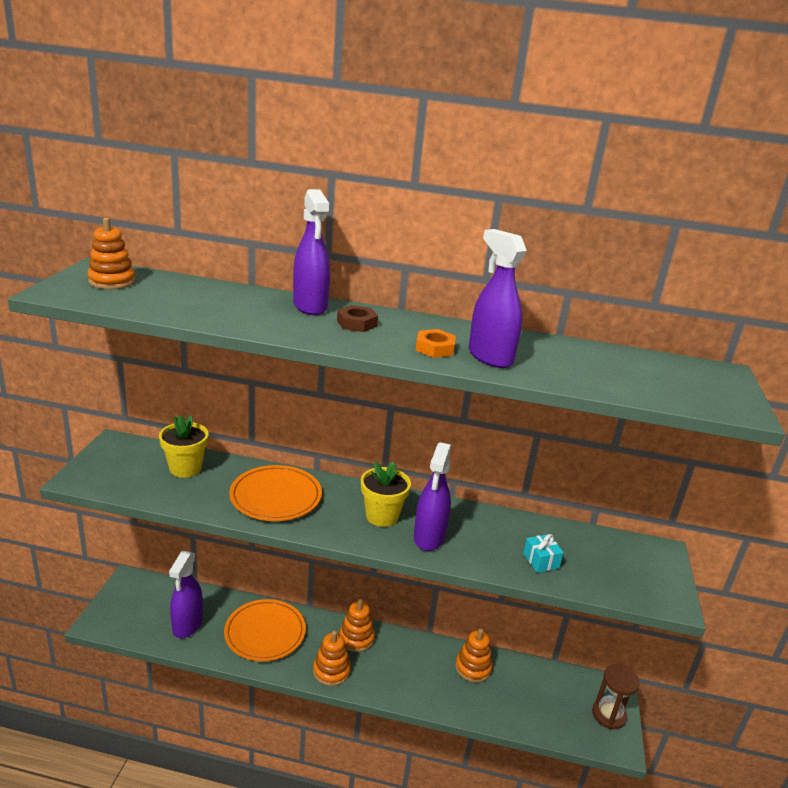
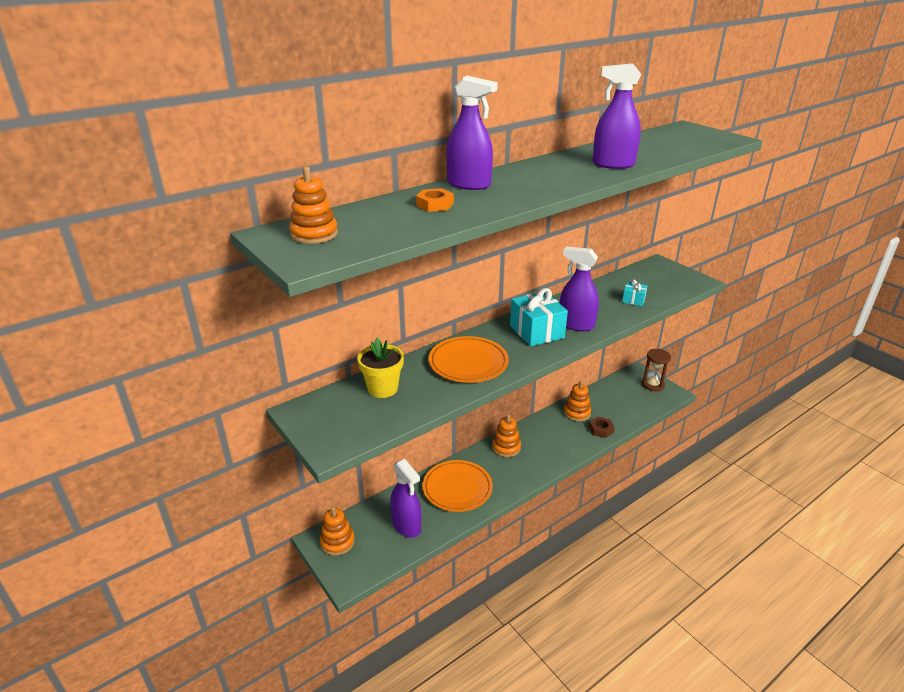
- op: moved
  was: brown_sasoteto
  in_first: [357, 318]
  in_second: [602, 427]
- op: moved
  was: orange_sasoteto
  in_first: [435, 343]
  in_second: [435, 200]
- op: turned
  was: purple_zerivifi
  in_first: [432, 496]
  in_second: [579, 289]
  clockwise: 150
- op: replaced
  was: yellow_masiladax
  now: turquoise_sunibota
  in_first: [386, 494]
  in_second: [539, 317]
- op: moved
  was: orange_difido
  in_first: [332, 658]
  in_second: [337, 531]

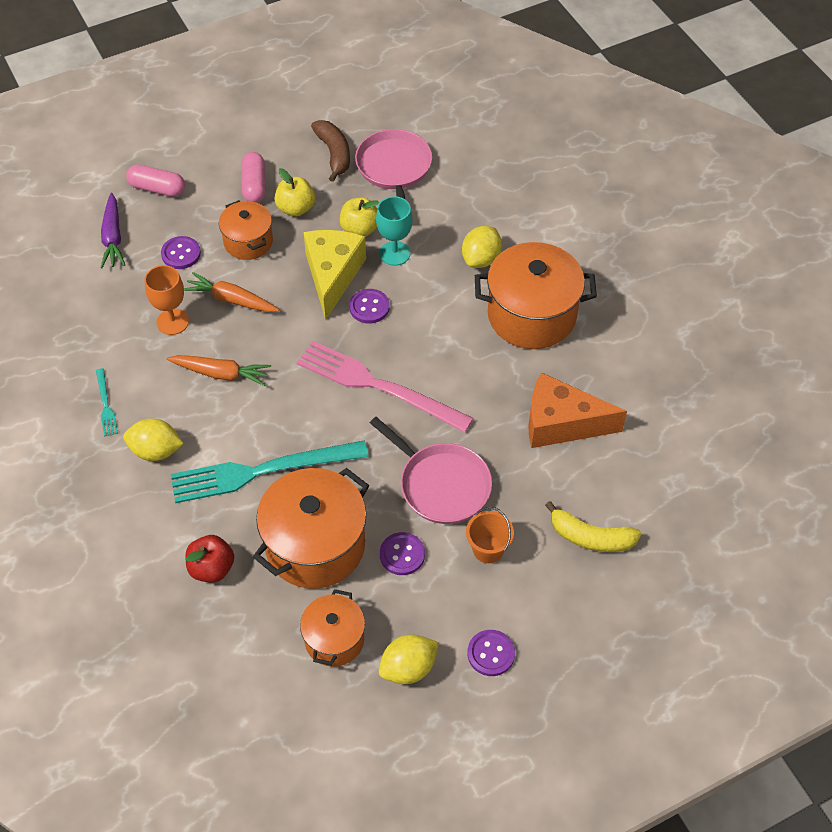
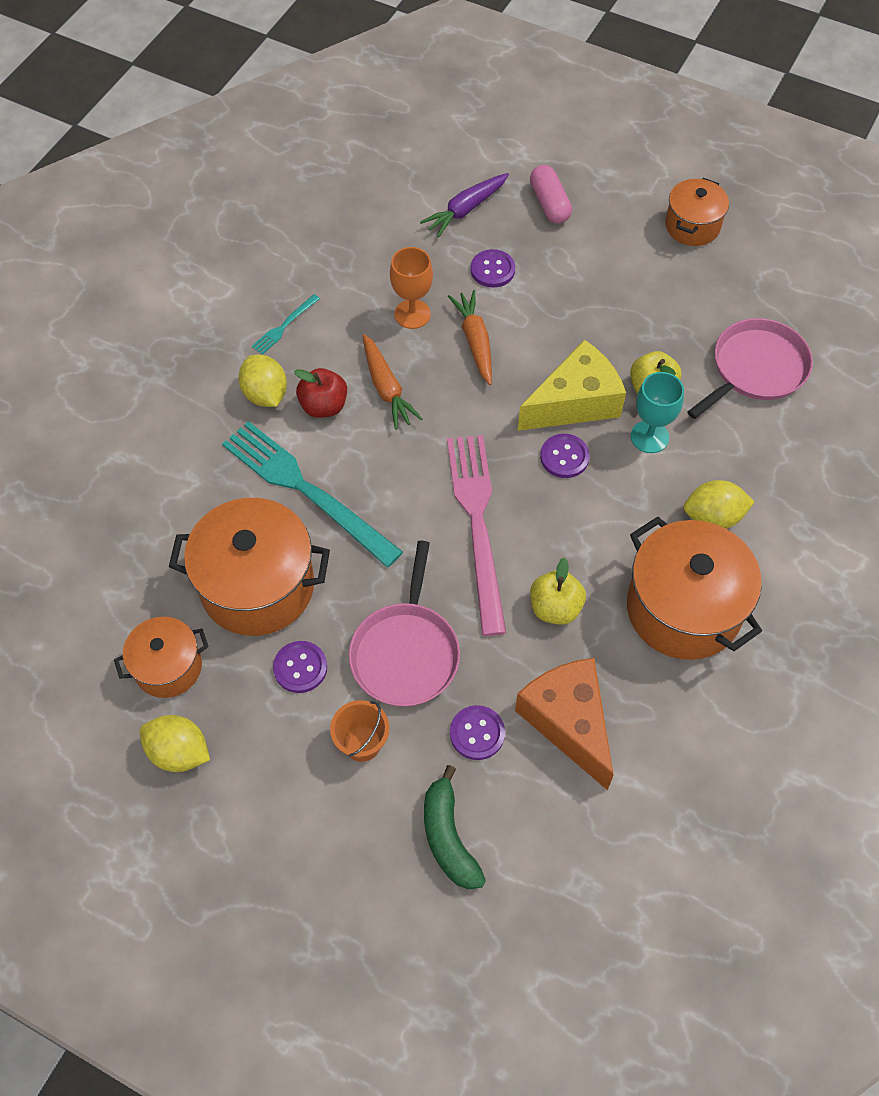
- op: removed
  was: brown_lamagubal
  in_first: [330, 151]
- op: removed
  was: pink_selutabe
  in_first: [253, 177]
- op: moved
  was: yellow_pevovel
  in_first: [294, 192]
  in_second: [558, 591]
- op: moved
  was: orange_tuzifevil
  in_first: [246, 230]
  in_second: [697, 212]
- op: recoloured
  was: yellow_lamagubal
  now: green_lamagubal
  in_first: [593, 526]
  in_second: [455, 827]
- op: moved
  was: red_pevovel
  in_first: [209, 558]
  in_second: [320, 393]
- op: moved
  was: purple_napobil
  in_first: [491, 653]
  in_second: [477, 732]

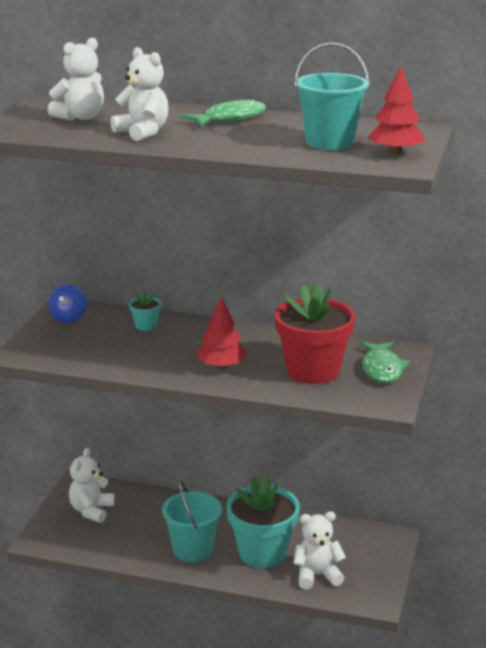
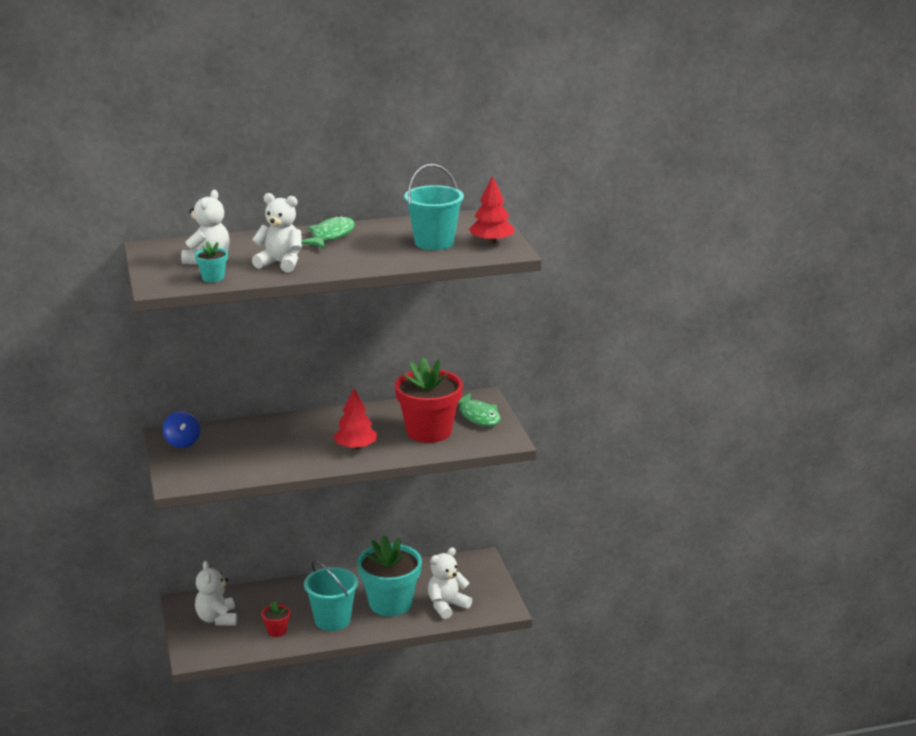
- op: moved
  was: turquoise_masiladax
  in_first: [145, 311]
  in_second: [211, 261]
- op: added
  now: red_masiladax
  in_second: [275, 619]

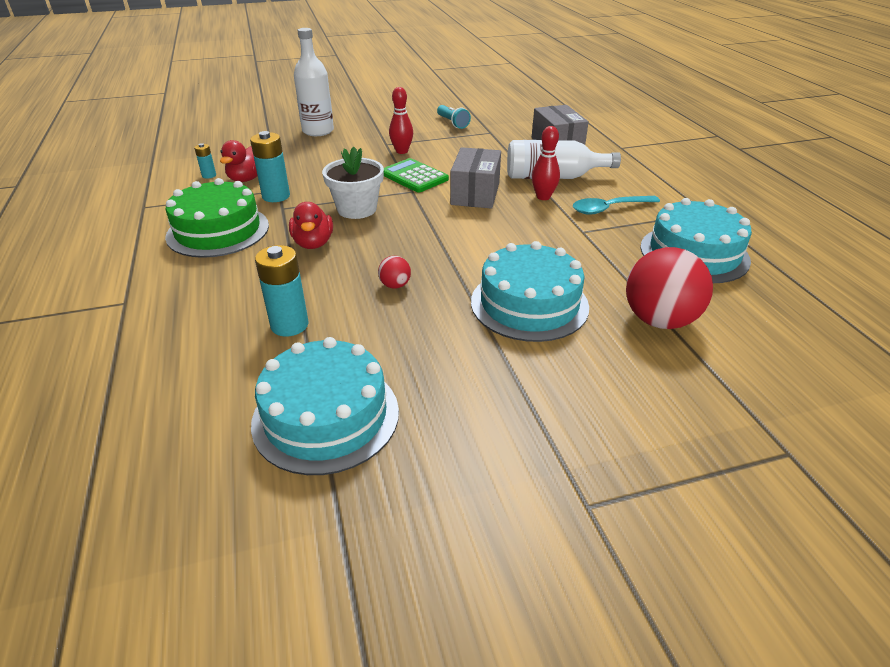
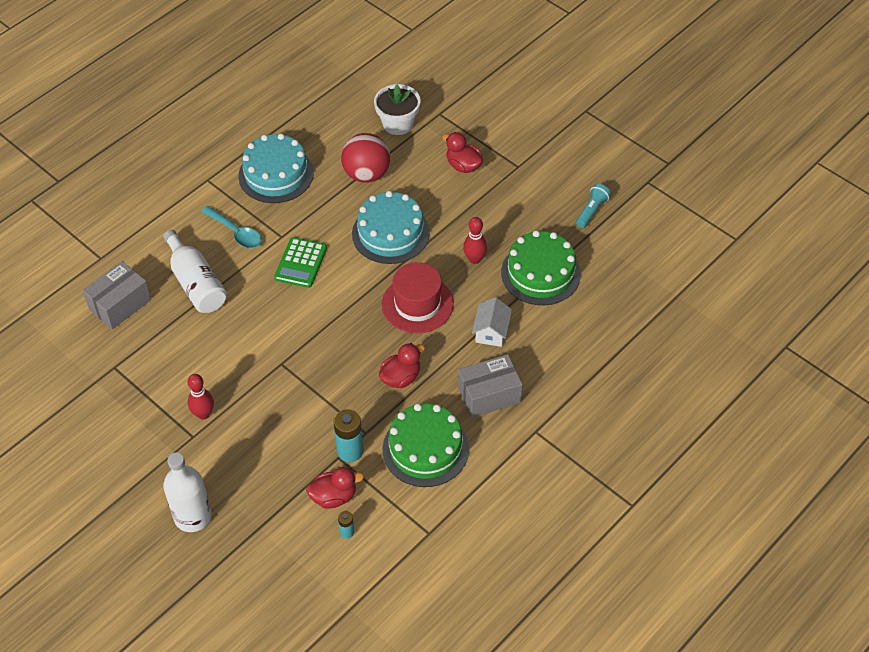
- op: moved
  was: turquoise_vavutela
  in_first: [454, 117]
  in_second: [593, 206]
- op: moved
  was: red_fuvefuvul
  in_first: [546, 163]
  in_second: [475, 240]
- op: moved
  was: white_masiladax
  in_first: [353, 183]
  in_second: [397, 109]
- op: moved
  was: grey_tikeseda
  in_first: [475, 178]
  in_second: [490, 386]
- op: moved
  was: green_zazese
  in_first: [416, 175]
  in_second: [300, 262]
- op: replaced
  was: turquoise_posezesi
  now: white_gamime
  in_first: [282, 290]
  in_second: [492, 322]
- op: replaced
  was: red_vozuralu
  now: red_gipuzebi
  in_first: [394, 272]
  in_second: [418, 297]
- op: recoloured
  was: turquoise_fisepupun
  now: green_fisepupun
  in_first: [325, 406]
  in_second: [541, 267]
- op: added
  now: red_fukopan
  in_second: [462, 152]

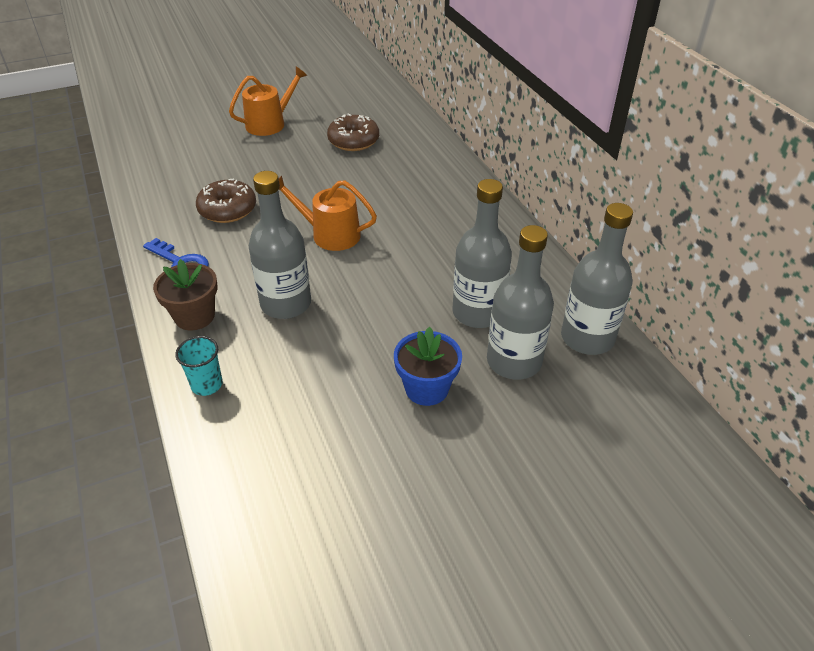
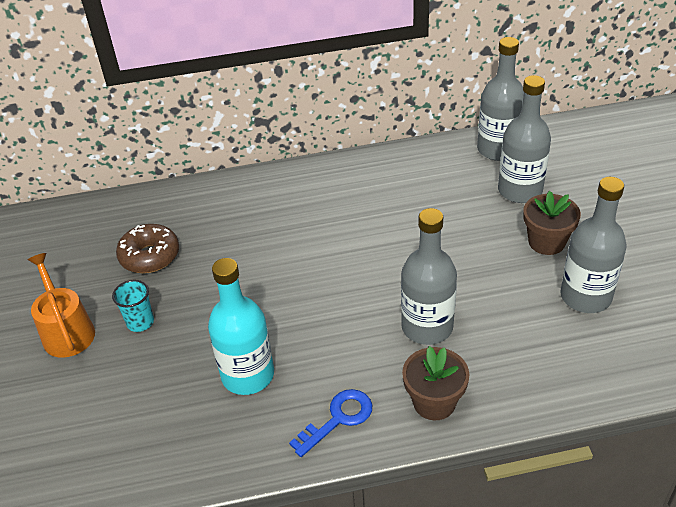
- op: removed
  was: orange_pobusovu
  in_first: [328, 213]
- op: replaced
  was: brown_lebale
  now: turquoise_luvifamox
  in_first: [226, 200]
  in_second: [241, 326]
- op: moved
  was: grey_luvifamox
  in_first: [482, 253]
  in_second: [593, 245]
- op: recoloured
  was: blue_masiladax
  now: brown_masiladax
  in_first: [428, 366]
  in_second: [552, 223]
- op: moved
  was: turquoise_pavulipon
  in_first: [199, 366]
  in_second: [133, 306]

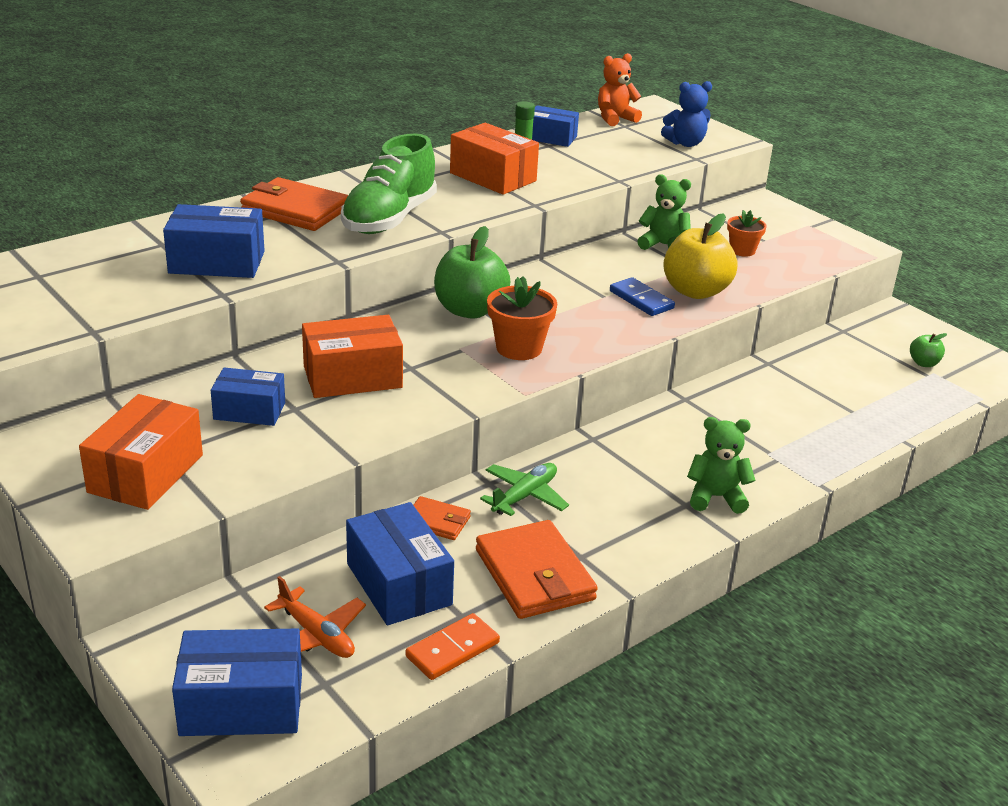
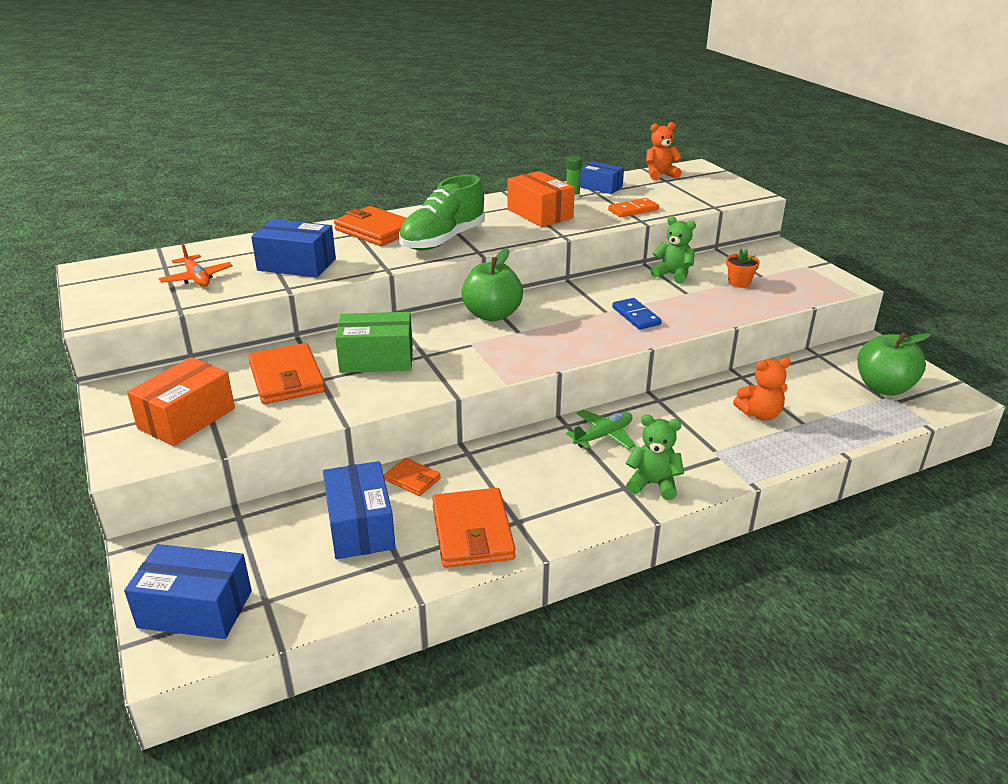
- op: removed
  was: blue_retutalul
  in_first: [686, 114]
- op: removed
  was: yellow_pevovel
  in_first: [700, 256]
- op: removed
  was: orange_masiladax
  in_first: [522, 318]
- op: recoloured
  was: orange_tikeseda
  now: green_tikeseda
  in_first: [352, 356]
  in_second: [374, 342]
- op: resized
  was: green_pevovel
  in_first: [928, 350]
  in_second: [894, 364]
  ratio: 2.13
- op: replaced
  was: blue_tikeseda
  now: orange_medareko
  in_first: [248, 396]
  in_second: [286, 373]
- op: moved
  was: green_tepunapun
  in_first: [524, 489]
  in_second: [601, 429]
- op: moved
  was: orange_tepunapun
  in_first: [315, 617]
  in_second: [196, 265]
- op: moved
  was: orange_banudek
  in_first: [452, 646]
  in_second: [633, 207]
- op: added
  now: orange_retutalul
  in_second: [762, 389]

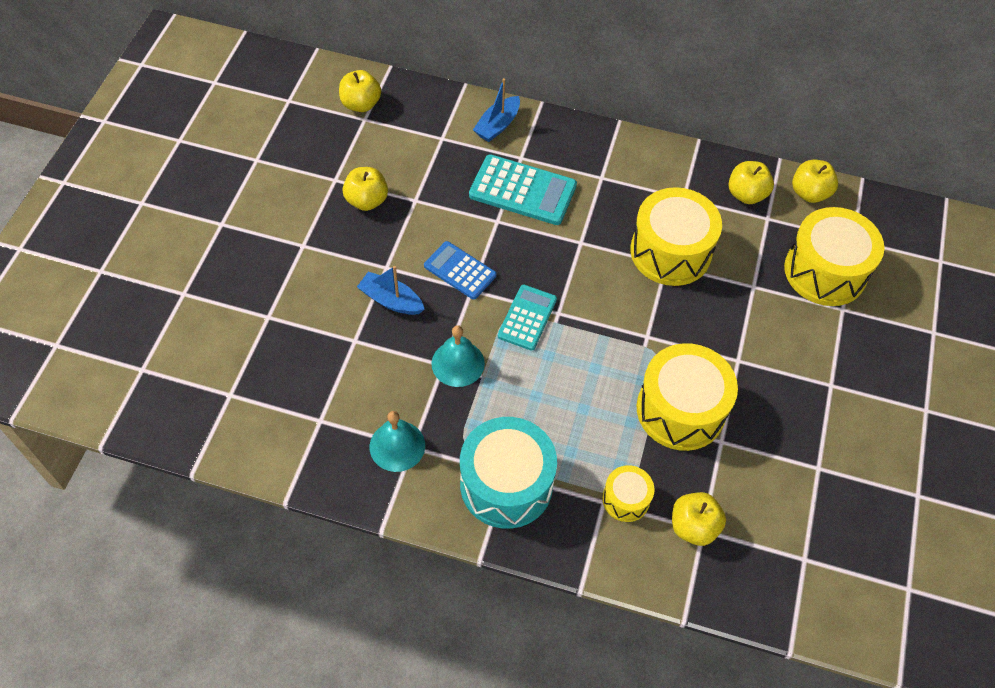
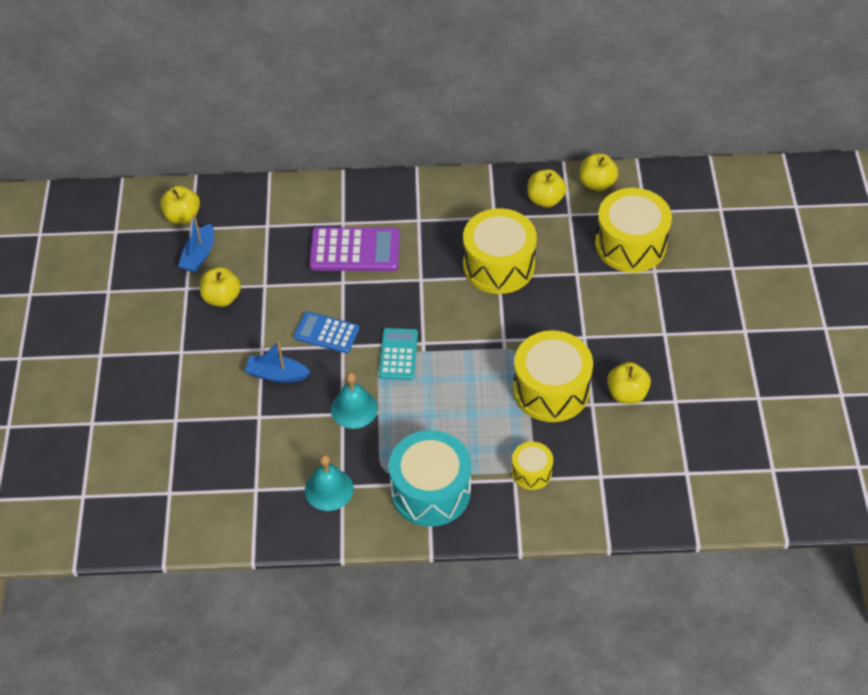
- op: moved
  was: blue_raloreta
  in_first: [496, 110]
  in_second: [196, 243]
- op: recoloured
  was: turquoise_zazese
  now: purple_zazese
  in_first: [523, 189]
  in_second: [354, 249]
- op: moved
  was: yellow_pevovel
  in_first: [699, 519]
  in_second: [629, 383]

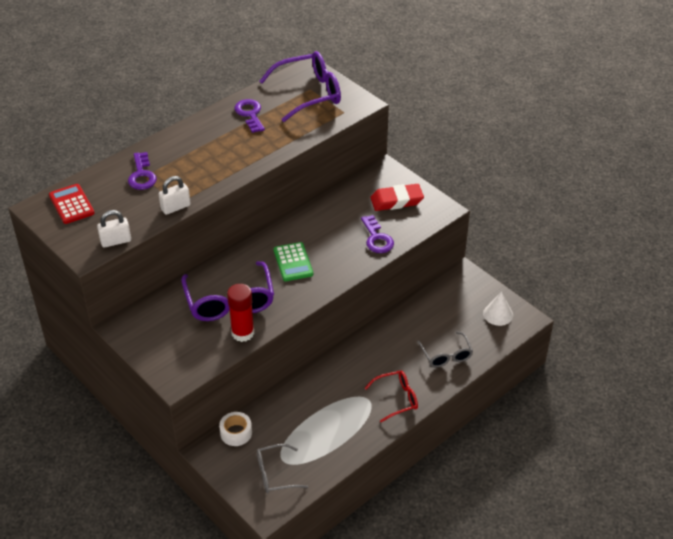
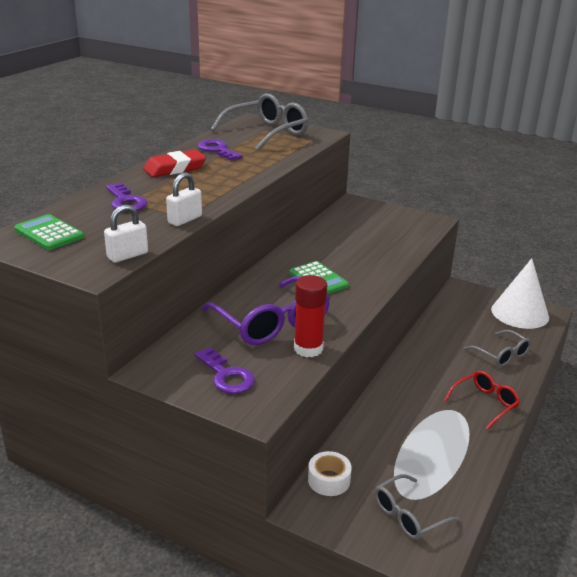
- op: recoloured
  was: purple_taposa
  now: grey_taposa
  in_first: [300, 86]
  in_second: [259, 122]
- op: recoloured
  was: red_zazese
  now: green_zazese
  in_first: [72, 204]
  in_second: [49, 232]
- op: moved
  was: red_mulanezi
  in_first: [397, 197]
  in_second: [174, 163]
- op: moved
  was: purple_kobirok
  in_first: [377, 234]
  in_second: [224, 370]
- op: resized
  was: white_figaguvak
  in_first: [498, 309]
  in_second: [520, 293]
  ratio: 1.76

